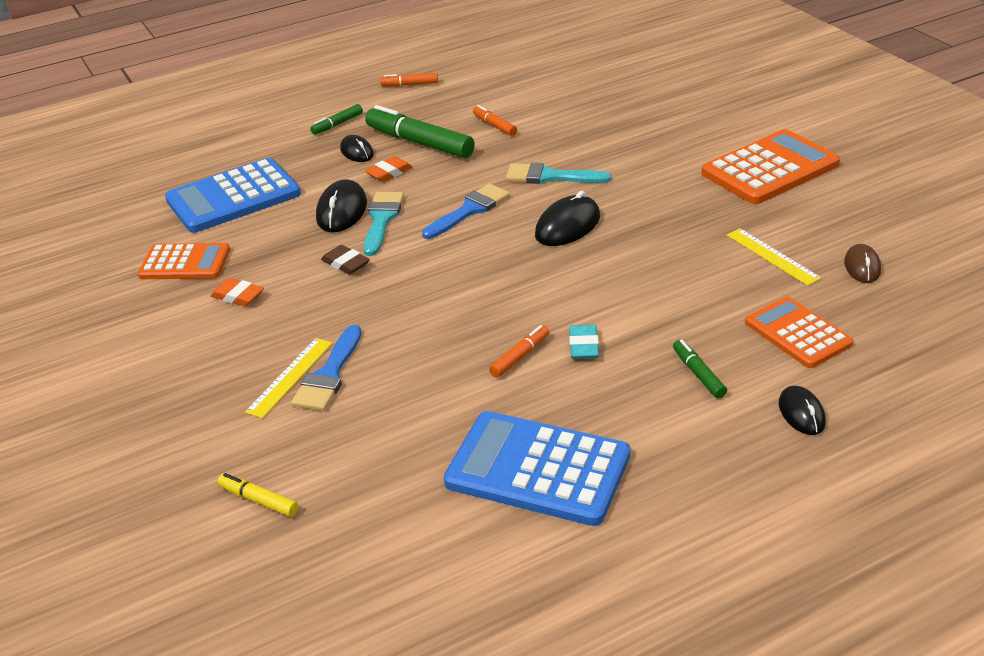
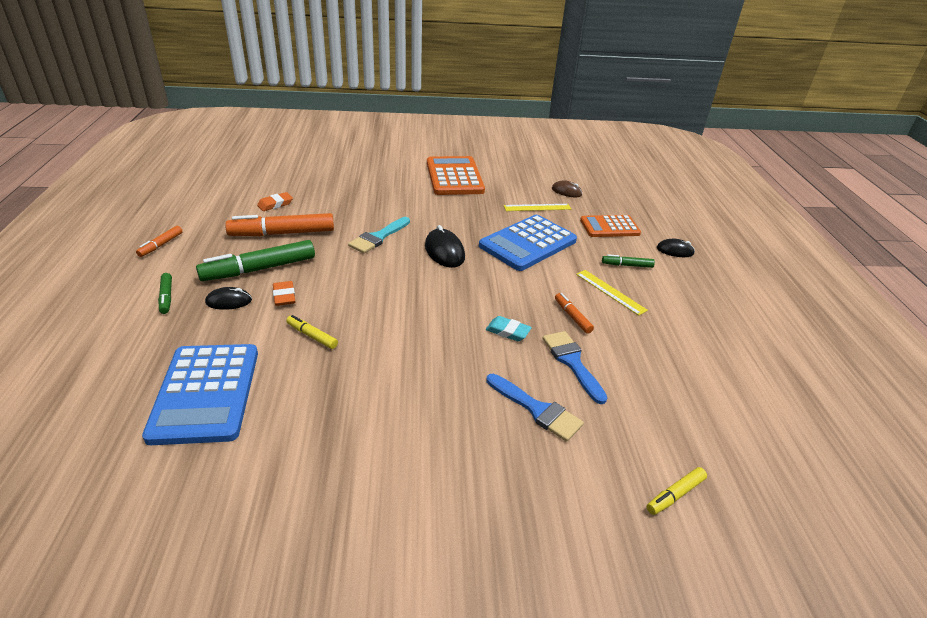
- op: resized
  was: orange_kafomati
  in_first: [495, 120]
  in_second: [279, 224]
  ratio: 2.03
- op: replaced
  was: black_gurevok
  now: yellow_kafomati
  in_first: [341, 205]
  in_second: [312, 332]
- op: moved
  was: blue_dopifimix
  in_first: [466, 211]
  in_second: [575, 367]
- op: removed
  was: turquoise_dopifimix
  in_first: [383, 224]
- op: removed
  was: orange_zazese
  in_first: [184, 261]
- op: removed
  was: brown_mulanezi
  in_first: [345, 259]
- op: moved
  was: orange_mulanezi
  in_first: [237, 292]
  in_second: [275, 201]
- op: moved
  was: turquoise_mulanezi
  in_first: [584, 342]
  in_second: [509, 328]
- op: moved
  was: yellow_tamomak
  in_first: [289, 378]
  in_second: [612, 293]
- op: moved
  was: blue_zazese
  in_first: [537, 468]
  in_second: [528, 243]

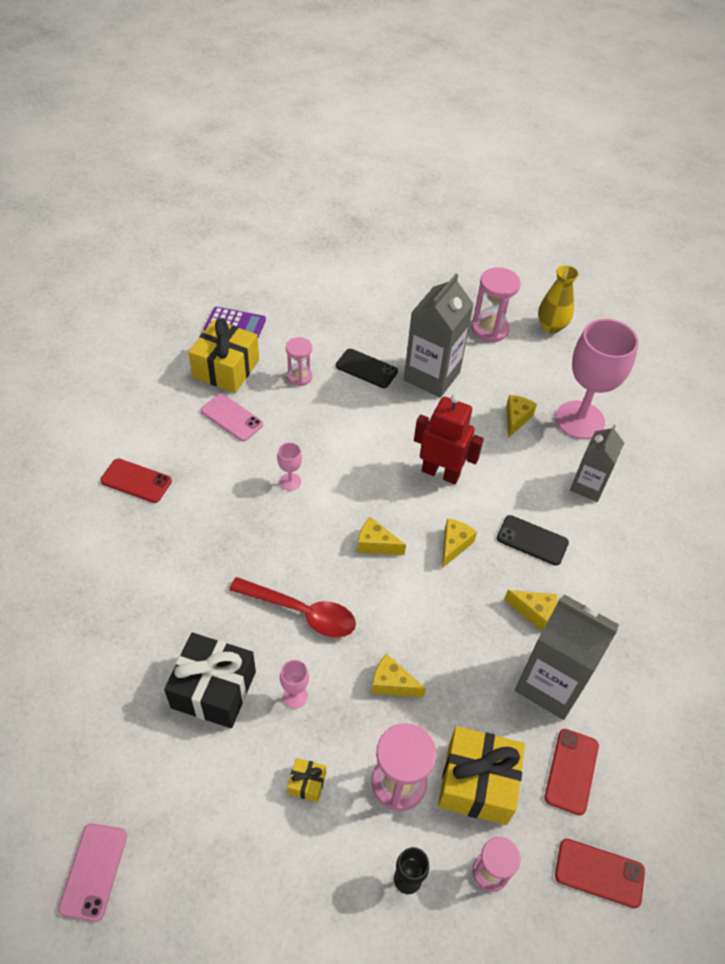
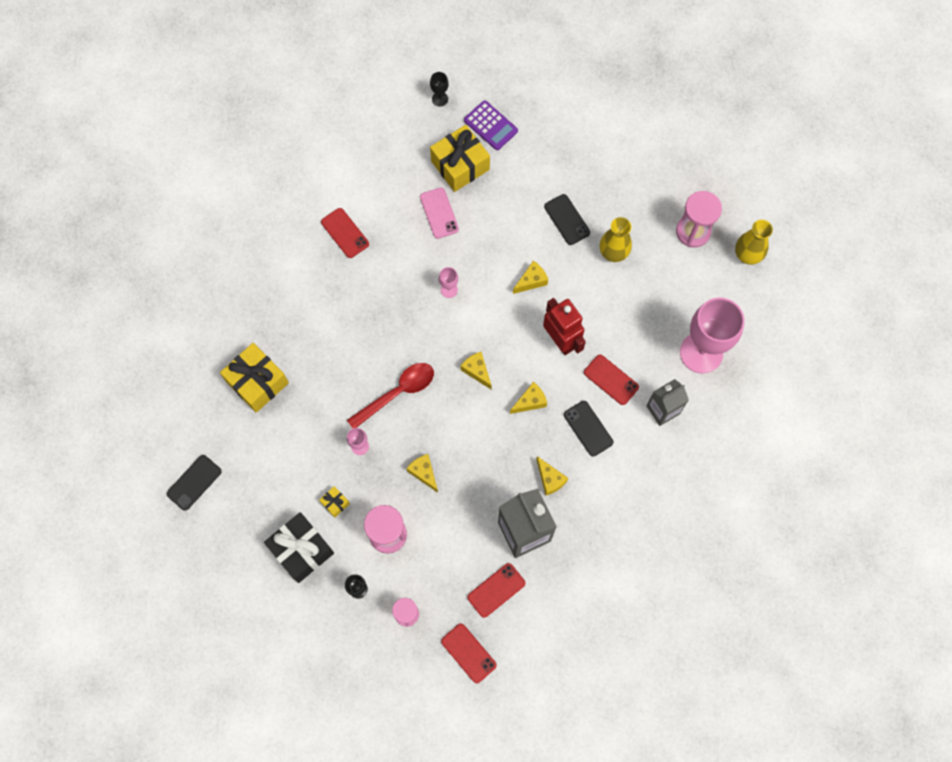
- op: replaced
  was: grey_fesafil
  now: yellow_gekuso
  in_first: [439, 336]
  in_second: [616, 239]
- op: removed
  was: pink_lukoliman
  in_first: [299, 361]
- op: moved
  was: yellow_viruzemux
  in_first: [521, 416]
  in_second: [530, 277]
- op: turned
  was: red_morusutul
  in_first: [292, 607]
  in_second: [390, 395]
  clockwise: -90
- op: moved
  was: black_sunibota
  in_first: [210, 680]
  in_second: [299, 547]
- op: moved
  was: yellow_sunibota
  in_first: [481, 775]
  in_second: [254, 378]
- op: recoloured
  was: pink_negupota
  now: black_negupota
  in_first: [92, 873]
  in_second: [194, 483]
- op: added
  now: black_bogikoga
  in_second: [439, 89]
- op: added
  now: red_negupota
  in_second: [611, 380]

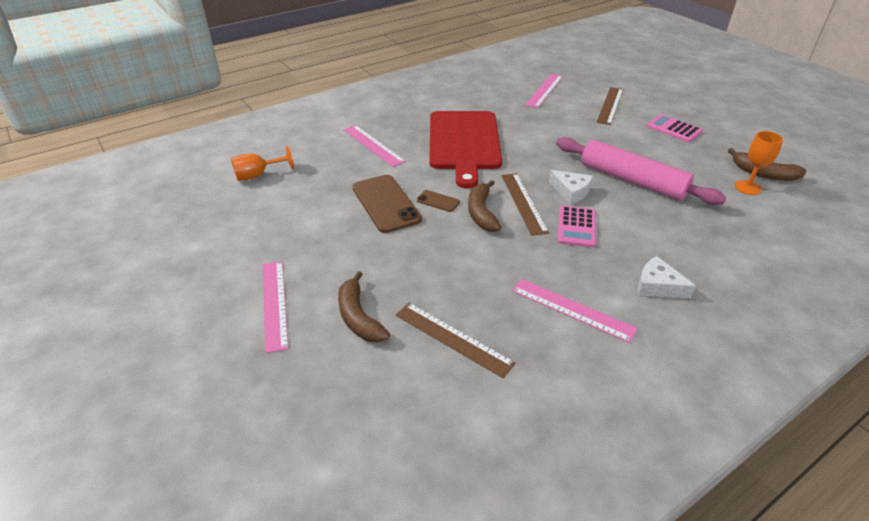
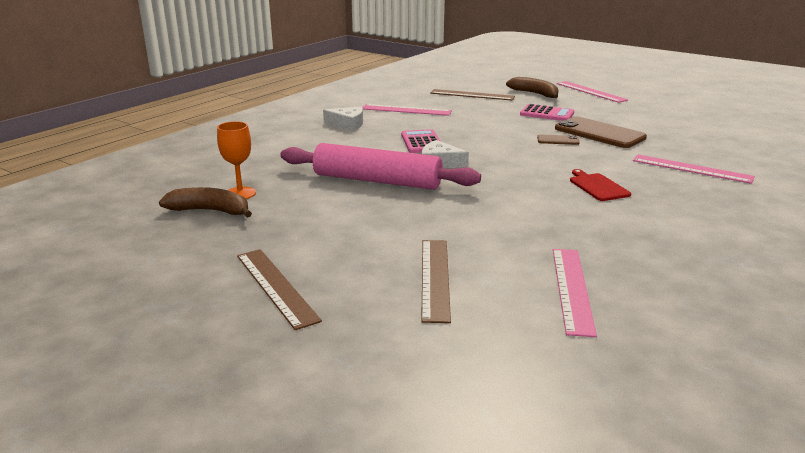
- op: resized
  was: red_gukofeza
  in_first: [465, 149]
  in_second: [600, 185]
  ratio: 0.4
- op: moved
  was: pink_zazese
  in_first: [675, 128]
  in_second: [547, 112]
- op: removed
  was: orange_bogikoga
  in_first: [262, 163]
- op: moved
  was: brown_tamomak
  in_first: [525, 204]
  in_second: [279, 289]
- op: removed
  was: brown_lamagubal
  in_first: [484, 206]

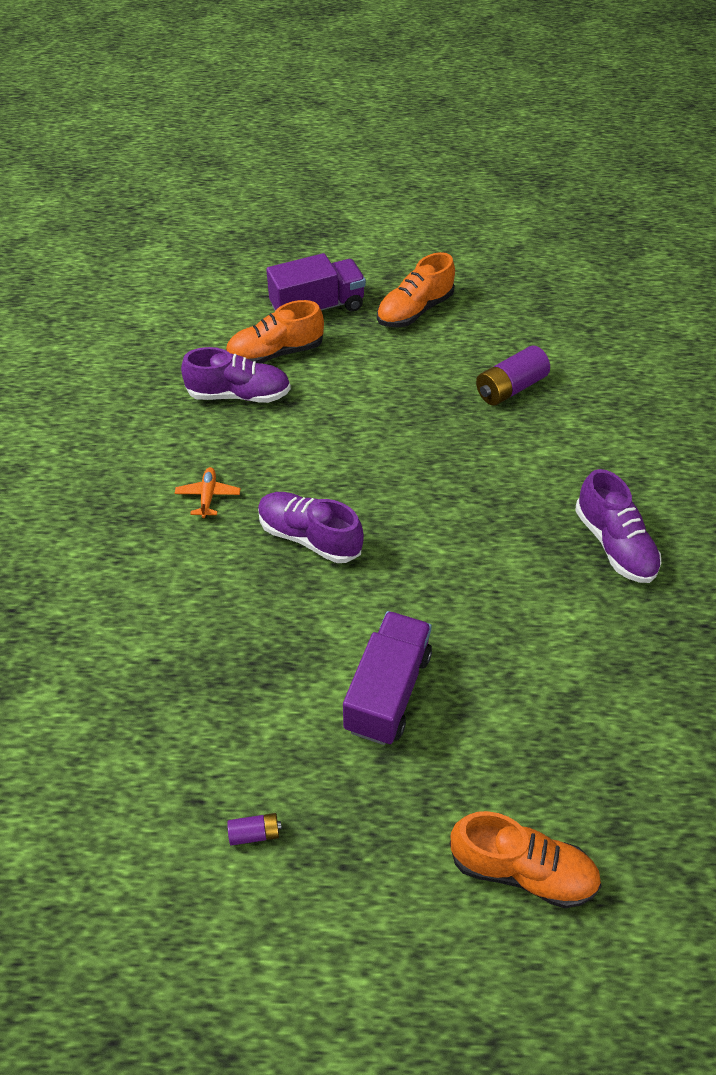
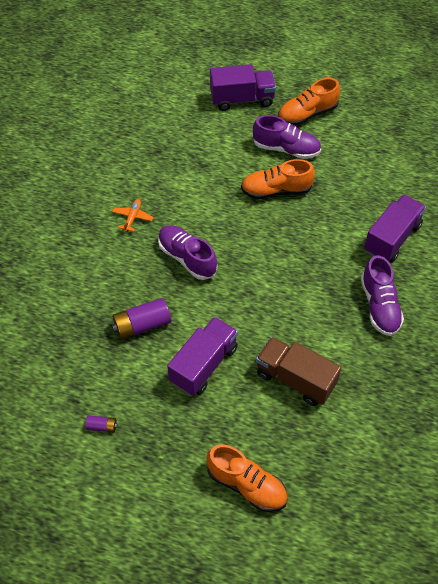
- op: moved
  was: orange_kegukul
  in_first: [275, 331]
  in_second: [278, 179]
- op: moved
  was: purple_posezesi
  in_first: [513, 376]
  in_second: [141, 319]
- op: moved
  was: purple_kegukul
  in_first: [236, 375]
  in_second: [287, 137]
- op: added
  now: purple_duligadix
  in_second: [395, 228]
- op: added
  now: brown_duligadix
  in_second: [298, 371]

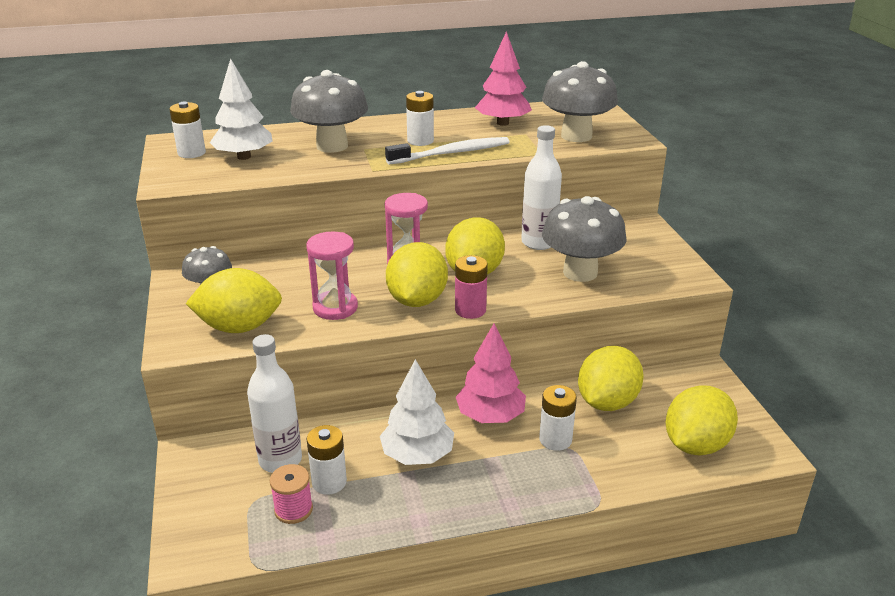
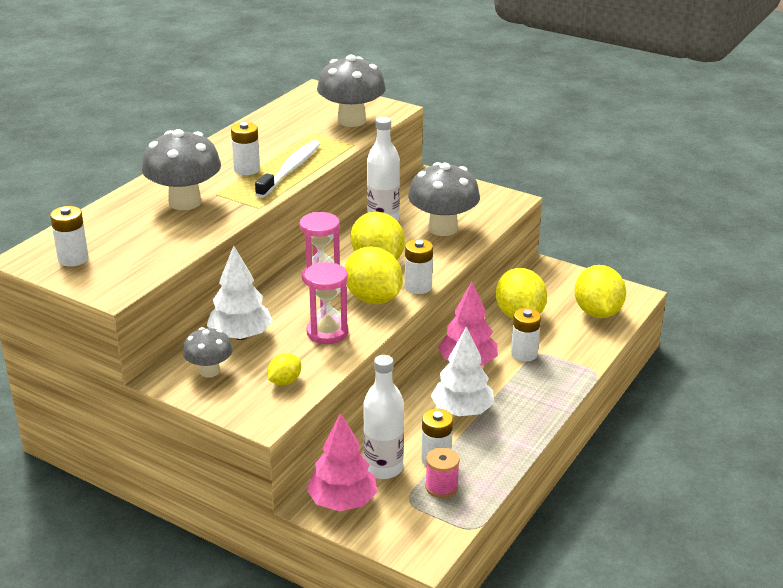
- op: moved
  was: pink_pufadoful
  in_first: [503, 78]
  in_second: [341, 462]
- op: moved
  was: white_pufadoful
  in_first: [241, 109]
  in_second: [240, 293]
- op: recoloured
  was: pink_posezesi
  now: white_posezesi
  in_first: [471, 287]
  in_second: [419, 266]
- op: resized
  was: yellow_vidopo
  in_first: [233, 300]
  in_second: [284, 369]
  ratio: 0.5

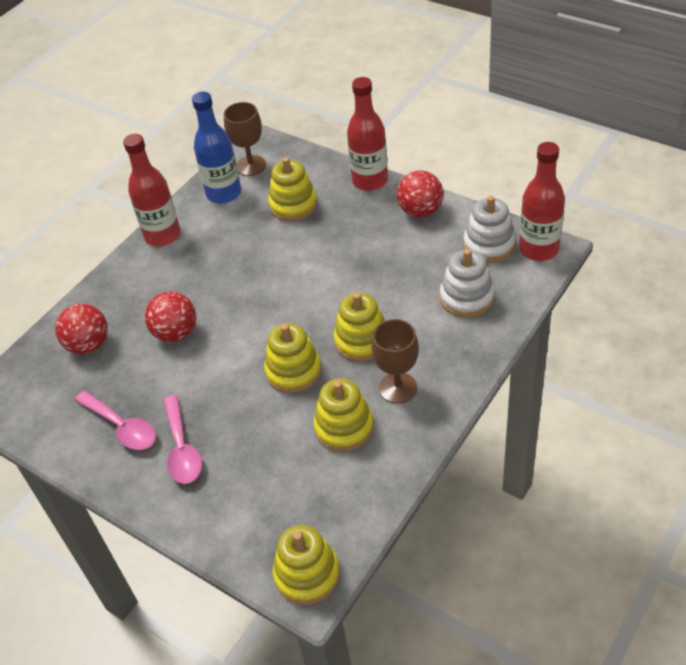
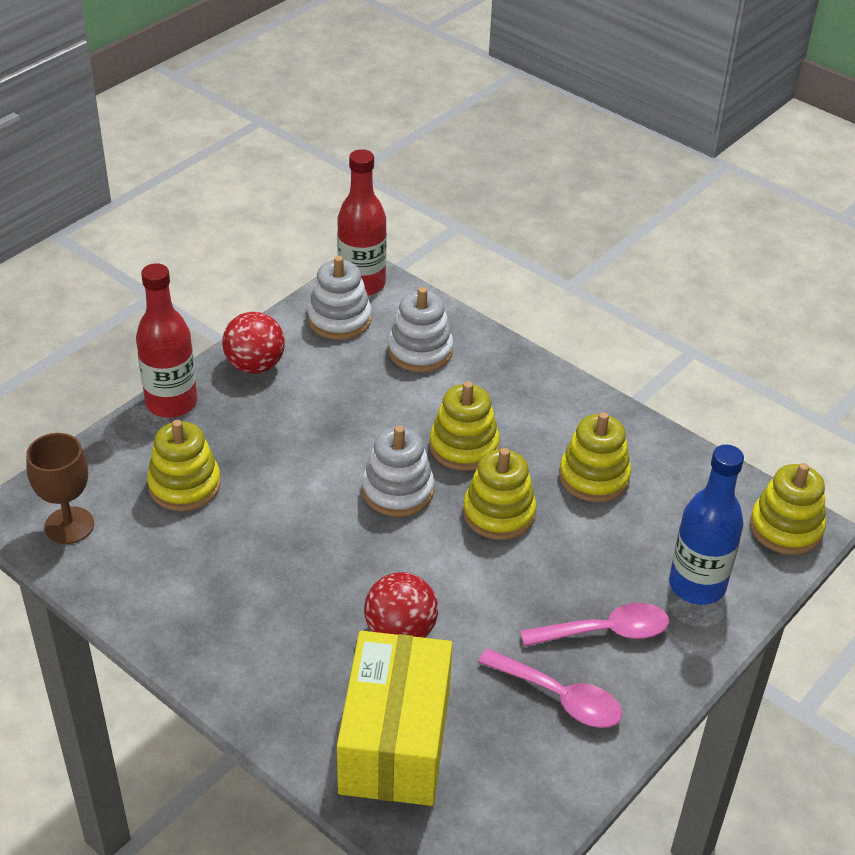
- op: moved
  was: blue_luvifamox
  in_first: [216, 148]
  in_second: [706, 525]
- op: removed
  was: red_luvifamox
  in_first: [152, 190]
- op: replaced
  was: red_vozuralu
  now: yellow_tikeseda
  in_first: [81, 329]
  in_second: [395, 718]
- op: removed
  was: brown_bogikoga
  in_first: [395, 361]
- op: turned
  was: pink_morusutul
  in_first: [115, 420]
  in_second: [550, 688]
  clockwise: 75
- op: added
  now: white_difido
  in_second: [398, 471]

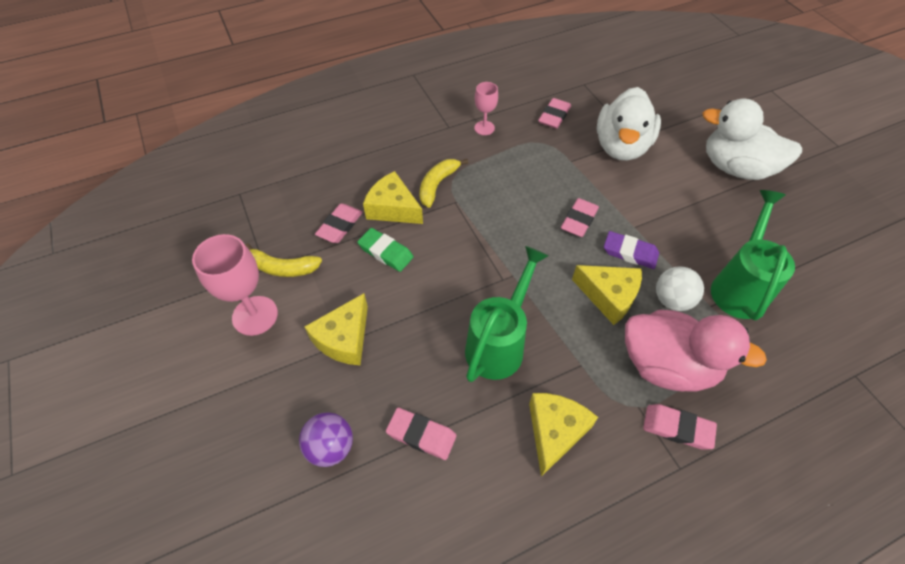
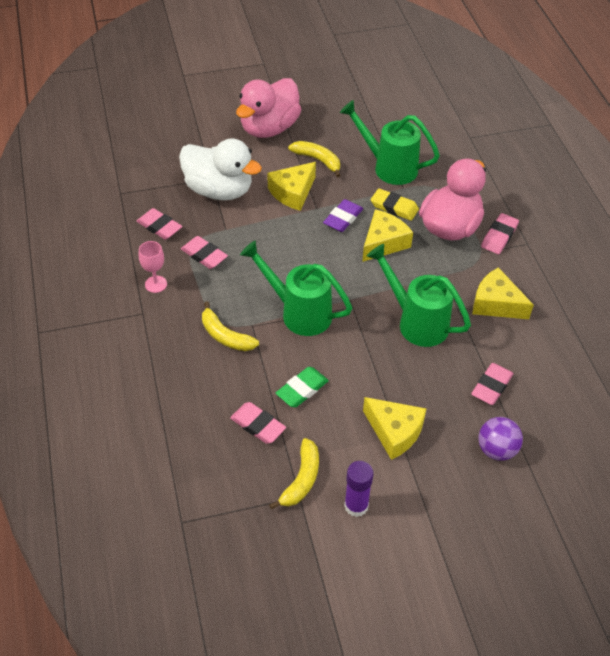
- op: recoloured
  was: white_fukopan
  now: pink_fukopan
  in_first: [752, 139]
  in_second: [268, 108]
- op: moved
  was: yellow_viruzemux
  in_first: [393, 197]
  in_second: [291, 186]
- op: moved
  was: pink_mulanezi
  in_first: [580, 217]
  in_second: [204, 252]
- op: replaced
  was: pink_bogikoga
  now: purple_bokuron
  in_first: [235, 285]
  in_second: [359, 489]
- op: replaced
  was: white_vozuralu
  now: yellow_mulanezi
  in_first: [680, 288]
  in_second: [395, 204]
- op: added
  now: yellow_lamagubal
  in_second: [314, 159]
- op: added
  now: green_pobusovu
  in_second: [296, 288]

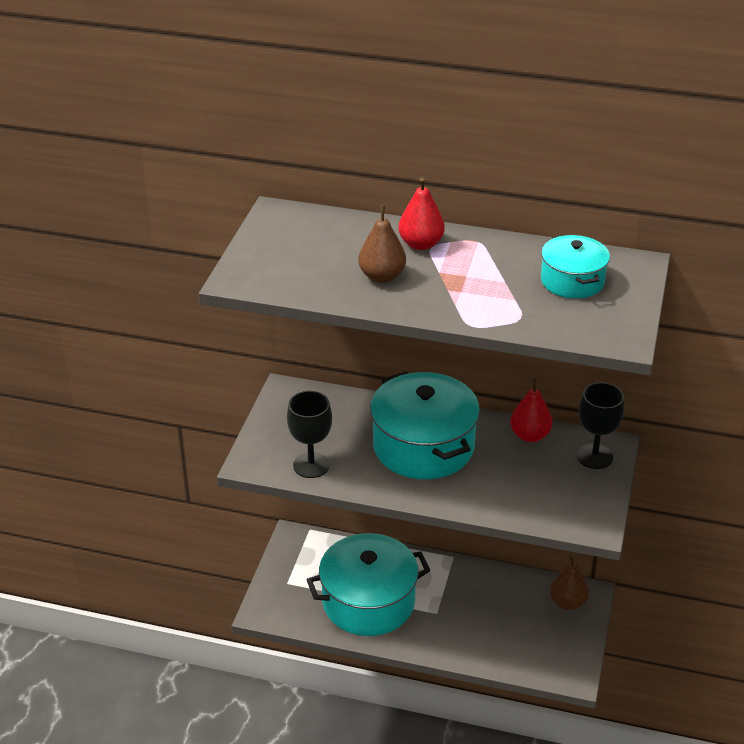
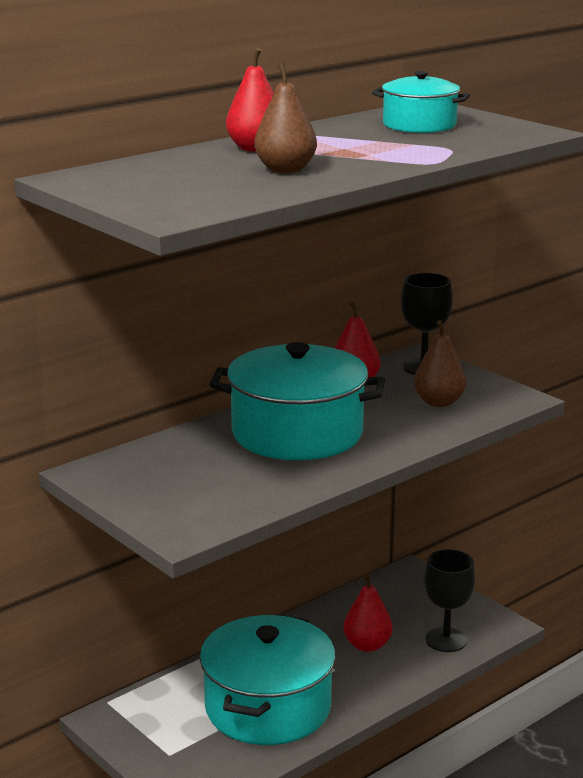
- op: moved
  was: black_bogikoga
  in_first: [309, 434]
  in_second: [449, 600]
- op: moved
  was: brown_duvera
  in_first: [569, 583]
  in_second: [440, 363]
- op: added
  now: red_duvera
  in_second: [367, 613]

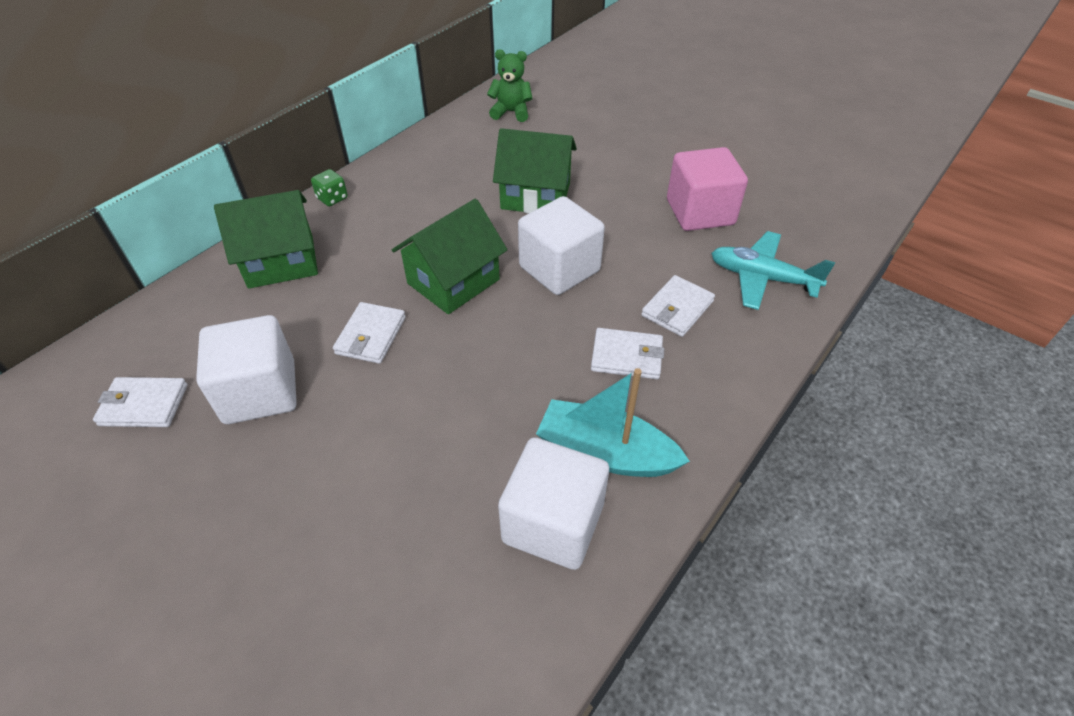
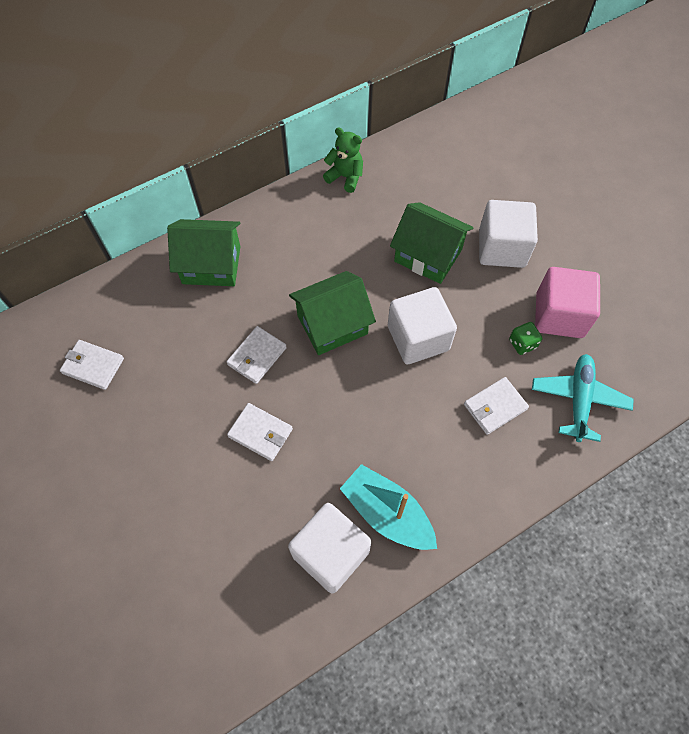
- op: moved
  was: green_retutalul
  in_first: [510, 86]
  in_second: [343, 160]
- op: moved
  was: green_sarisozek
  in_first: [329, 187]
  in_second: [525, 338]
- op: turned
  was: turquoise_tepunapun
  in_first: [773, 270]
  in_second: [583, 398]
  clockwise: 60
- op: moved
  was: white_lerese
  in_first: [246, 369]
  in_second: [508, 234]
- op: moved
  was: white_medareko
  in_first: [627, 353]
  in_second: [260, 432]

